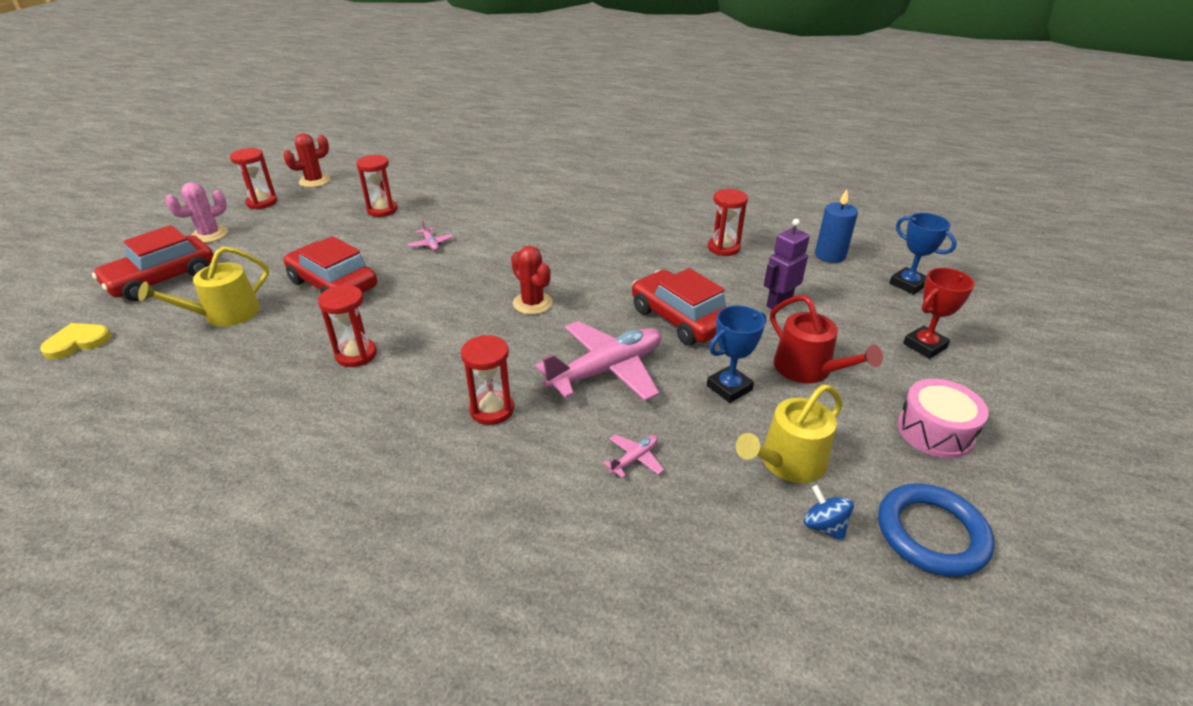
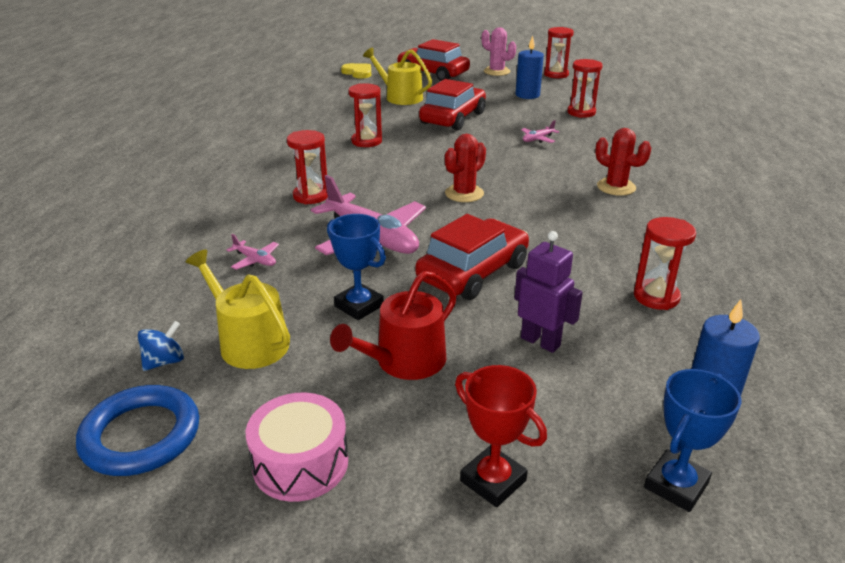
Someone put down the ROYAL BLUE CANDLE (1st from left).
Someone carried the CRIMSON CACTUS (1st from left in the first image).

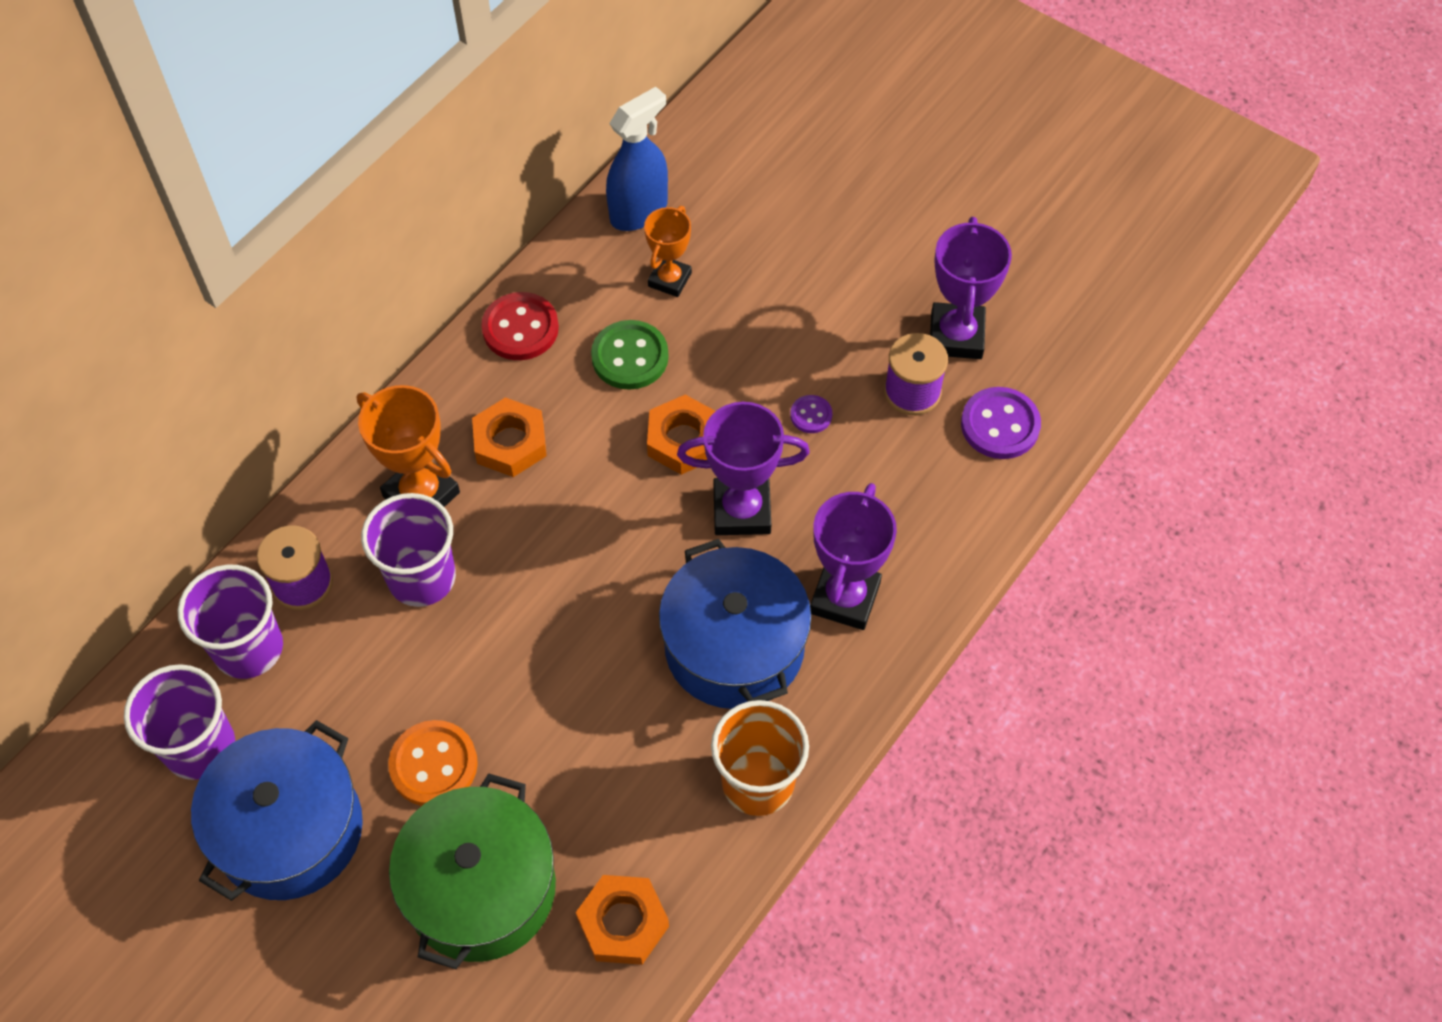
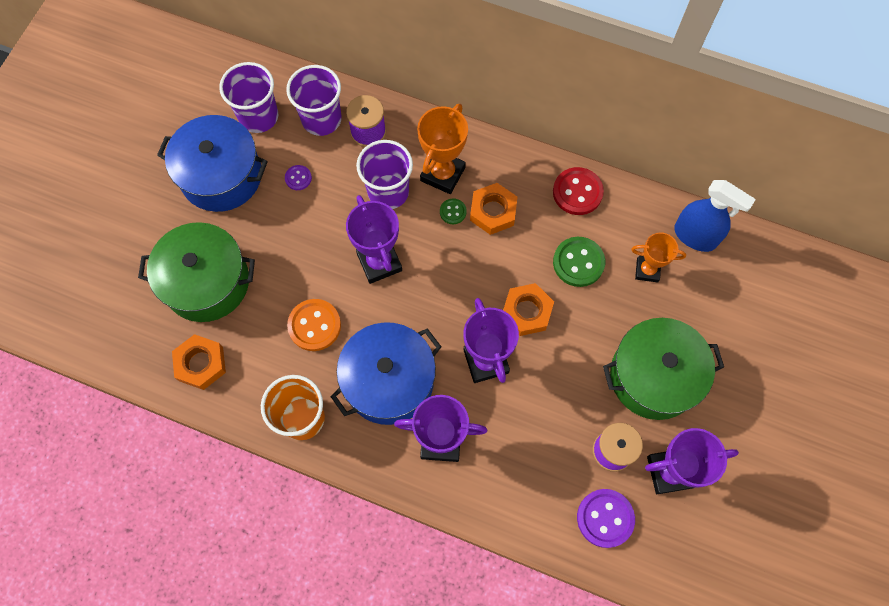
Someone put down the ROYAL PURPLE PRIZE CUP (1st from left).
Someone put down the EMERALD SEWING BUTTON (1st from left).
Someone put down the EMERALD POT (2nd from left).
Someone carried the BRIGHT ORANGE SEWING BUTTON.
Someone carried the ROYAL PURPLE SEWING BUTTON (1st from left).

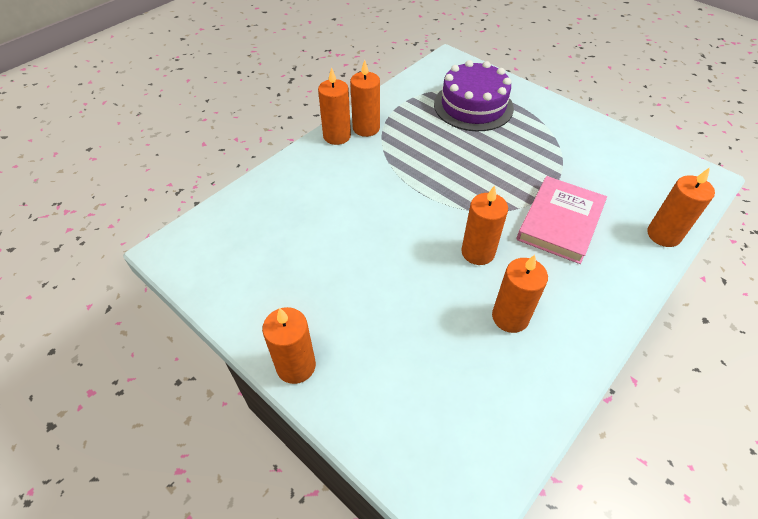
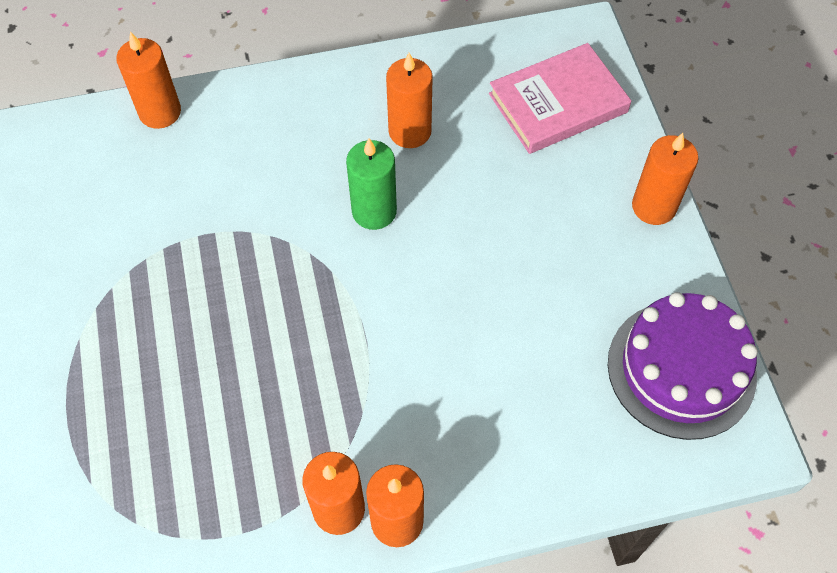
Someone carried the ROYAL PURPLE LAYER CAKE.
Someone carried the ROSE-PINK HARDBACK.
Someone repainted the BRIGHT ORANGE CANDLE (4th from left), which became the EMERALD CANDLE.

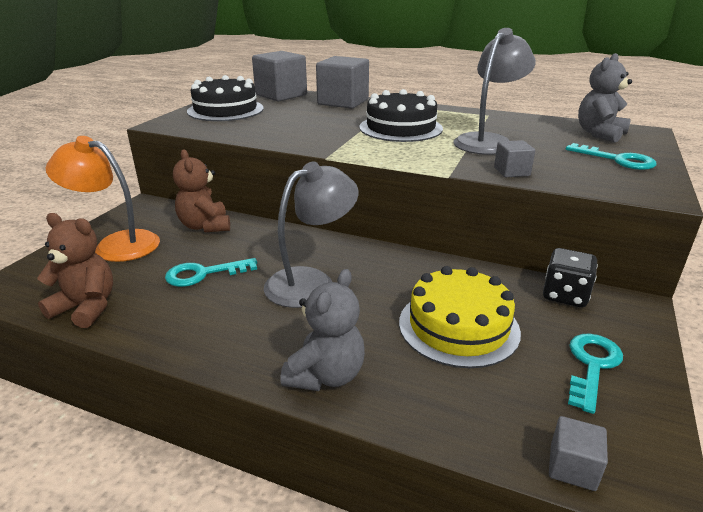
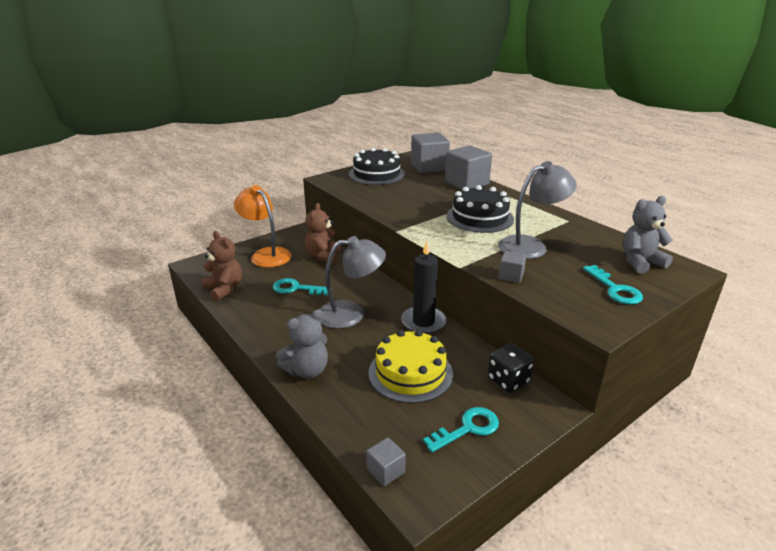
Someone put down the EBONY CANDLE.

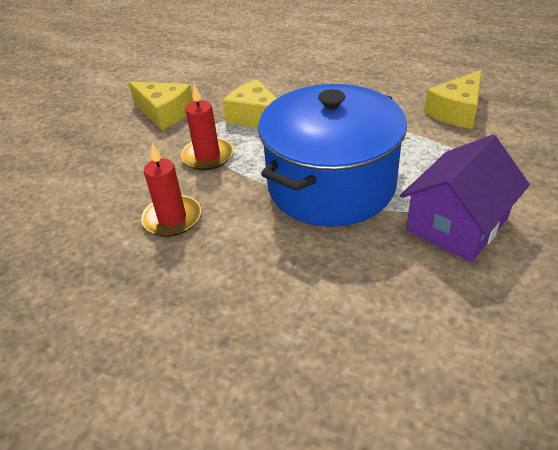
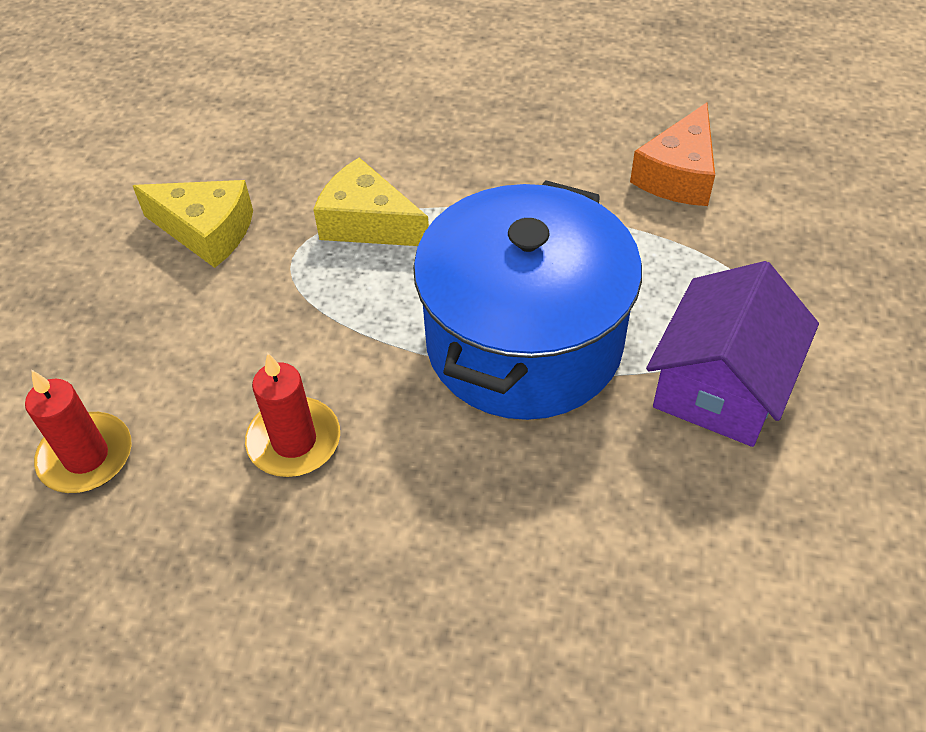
Someone carried the CRIMSON CANDLE (2nd from left in the first image).
Someone repainted the GOLDEN CHEESE WEDGE (3rd from left), which became the BRIGHT ORANGE CHEESE WEDGE.

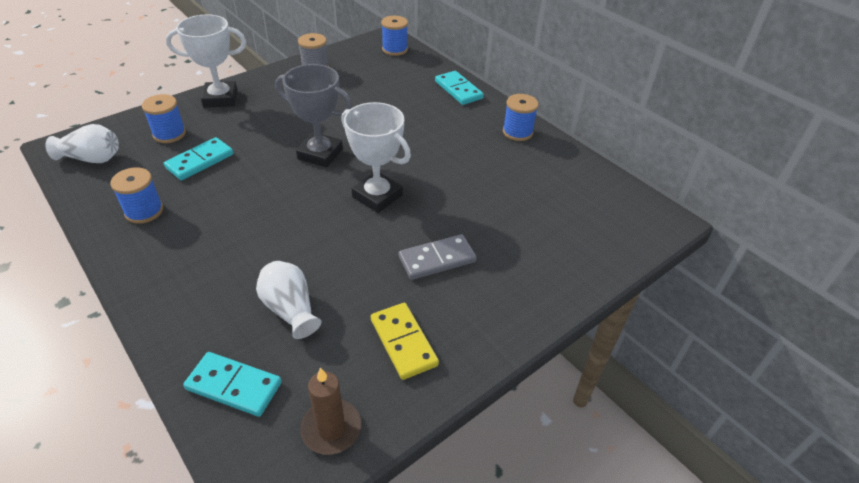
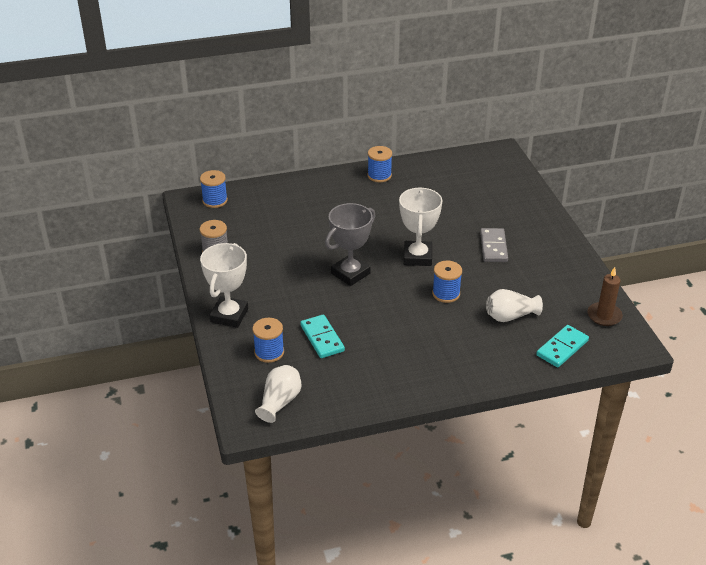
Someone took away the GOLDEN DOMINO TILE.
Someone took away the AQUA DOMINO TILE (3rd from left).
Someone carried the ROYAL BLUE SPOOL (1st from left in the first image).
Someone rotated the PURE WHITE PRIZE CUP (2nd from left) by 60 degrees counterclockwise.

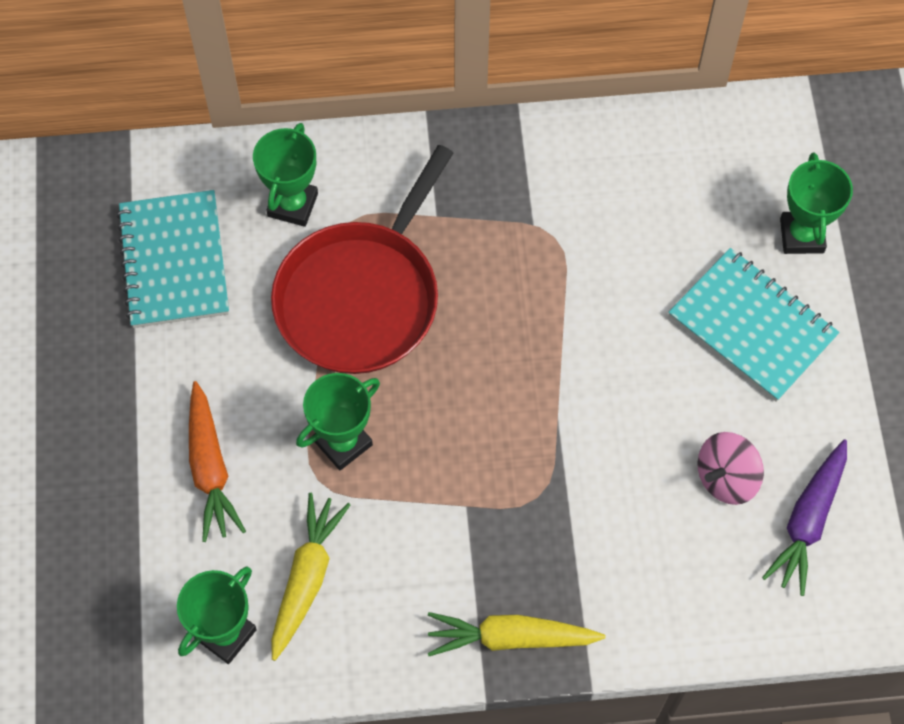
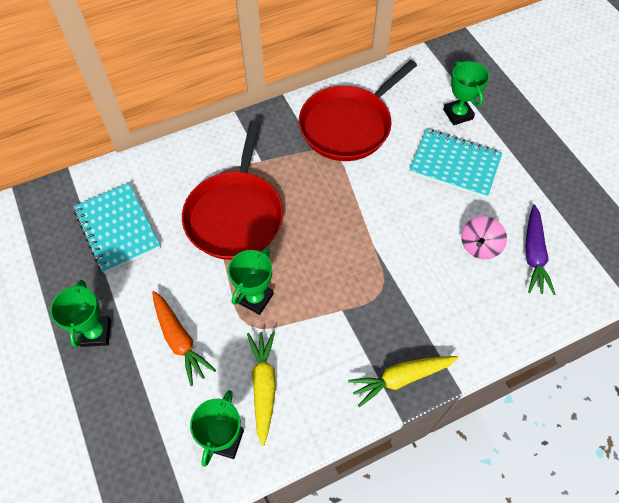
Someone put down the CRIMSON FRYING PAN (2nd from left).
Someone carried the EMERALD PRIZE CUP (2nd from left in the first image).

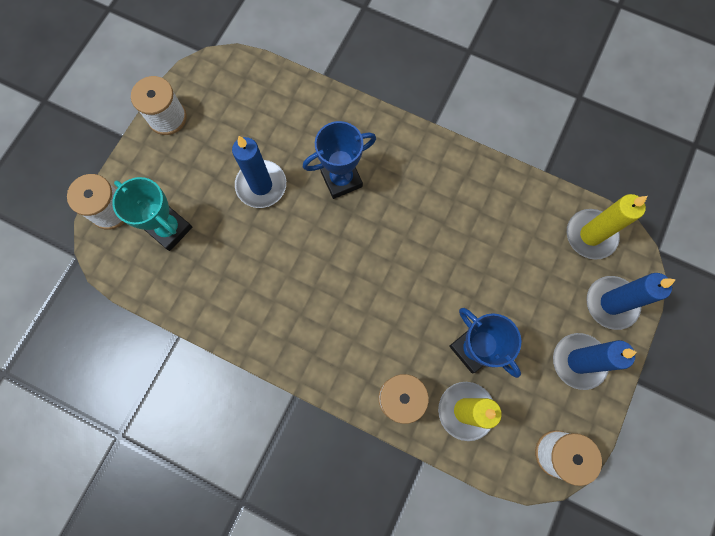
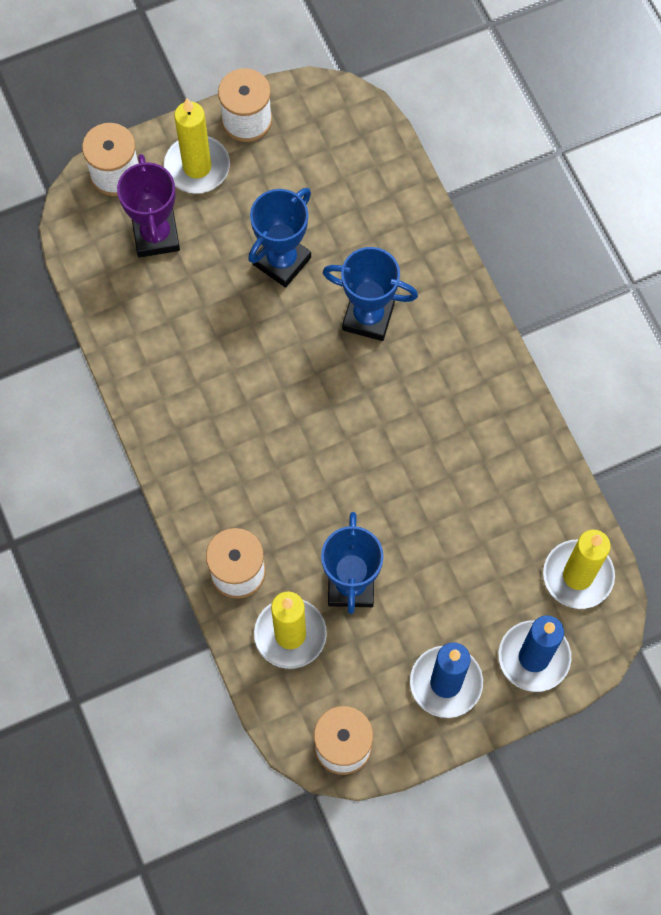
Someone put down the GOLDEN CANDLE (1st from left).
Someone swapped the ROYAL BLUE CANDLE (1st from left) for the ROYAL BLUE PRIZE CUP (1st from left).
Someone repainted the AQUA PRIZE CUP, which became the ROYAL PURPLE PRIZE CUP.

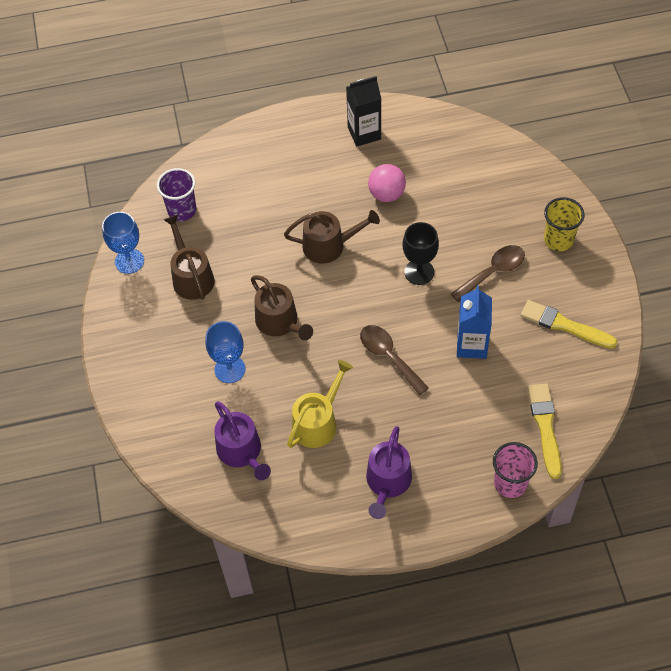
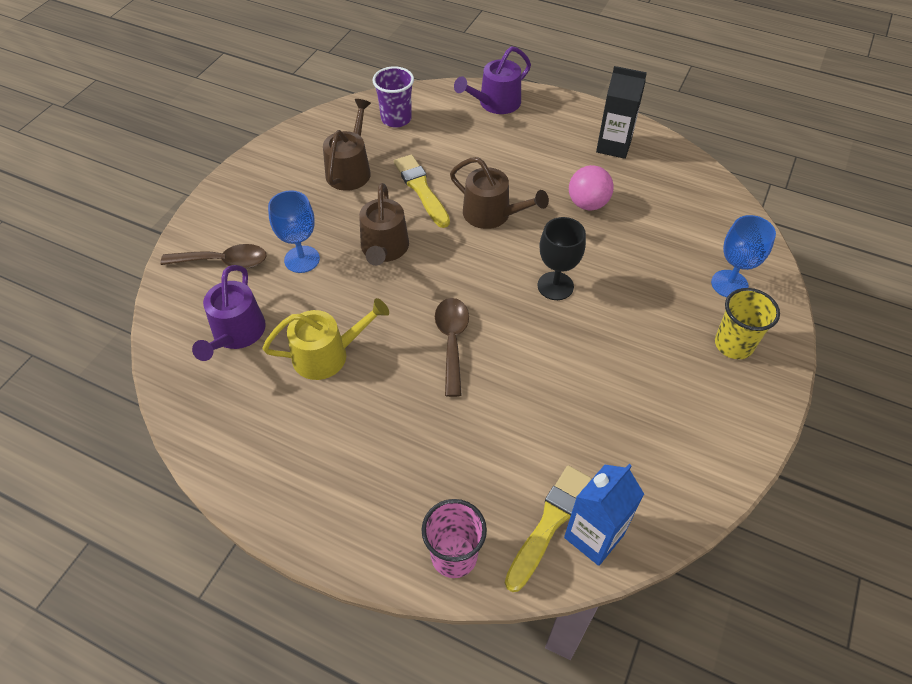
Someone carried the ROYAL BLUE GOBLET (1st from left in the first image).
Someone carried the ROYAL PURPLE WATERING CAN (2nd from left).
Someone carried the DARK BROWN TABLESPOON (2nd from left in the first image).
Someone carried the ROYAL BLUE JUICE CARTON.
Someone carried the GOLDEN PAINT BRUSH (2nd from left in the first image).

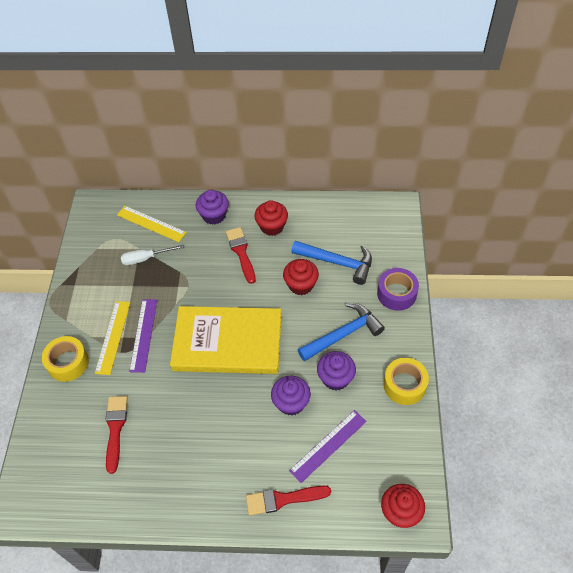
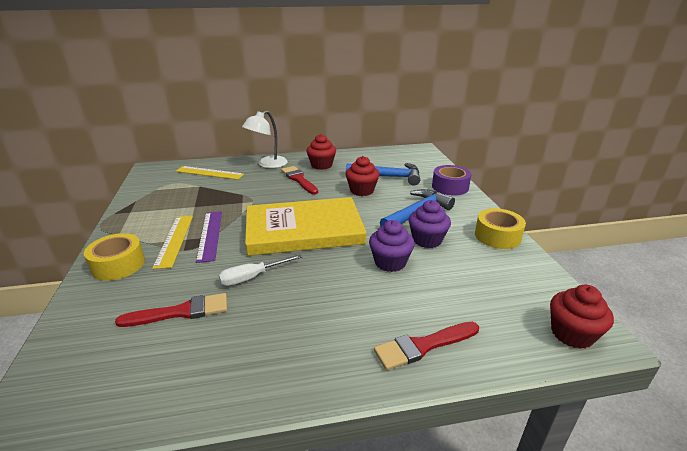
Someone took away the ROYAL PURPLE RULER (2nd from left).
Someone carried the PURE WHITE FLAT SCREWDRIVER.
Someone swapped the ROYAL PURPLE FAIRY CAKE (1st from left) for the PURE WHITE LAMP.
Someone rotated the CRIMSON PAINT BRUSH (1st from left) by 90 degrees clockwise.

